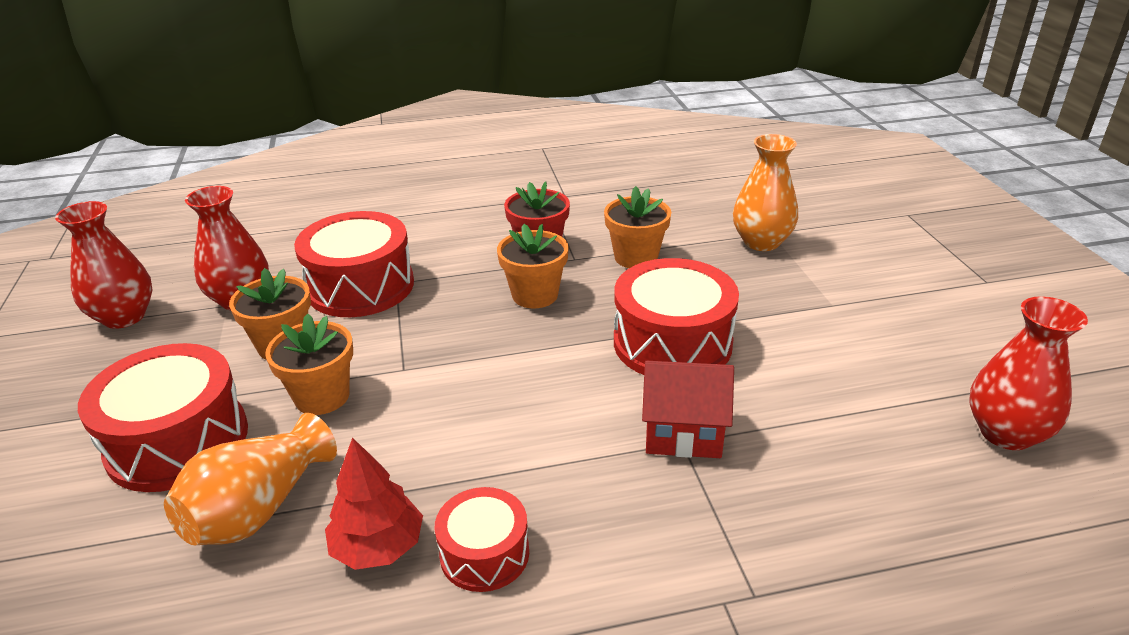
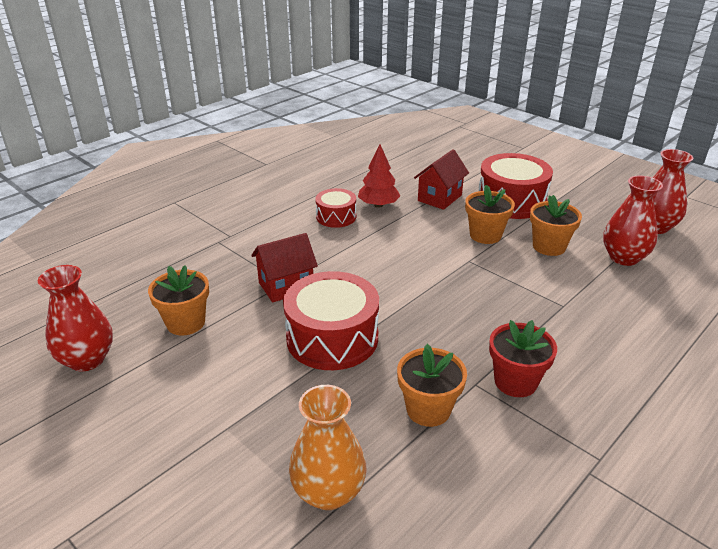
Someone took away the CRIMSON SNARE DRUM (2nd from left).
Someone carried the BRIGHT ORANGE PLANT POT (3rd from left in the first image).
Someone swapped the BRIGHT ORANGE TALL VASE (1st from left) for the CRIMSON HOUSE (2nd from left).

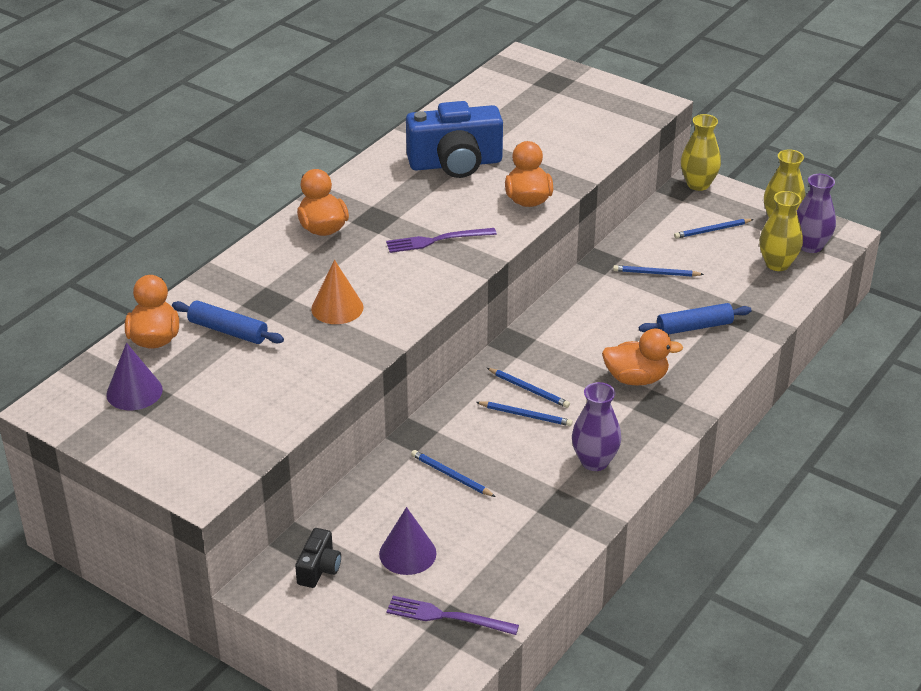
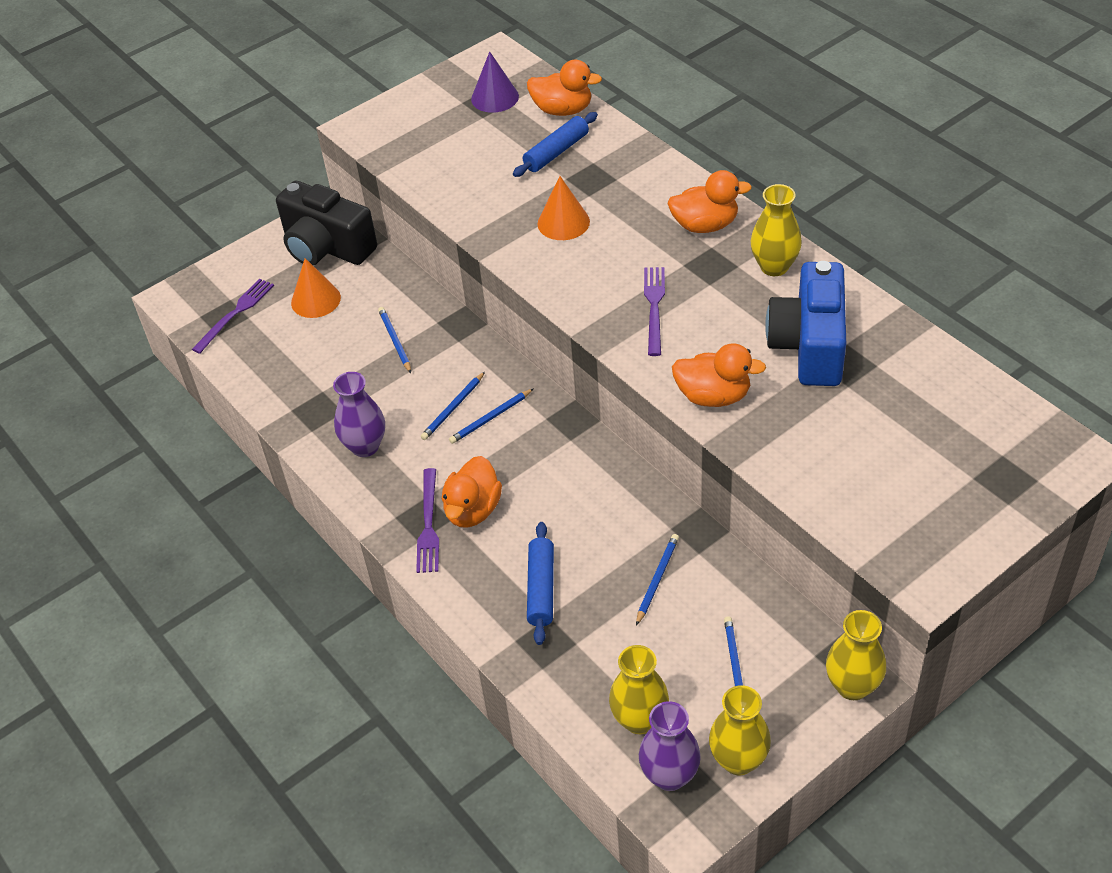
Someone put down the ROYAL PURPLE DINNER FORK (2nd from left).
Someone put down the GOLDEN TALL VASE (3rd from left).
Someone repainted the ROYAL PURPLE CONE (2nd from left), which became the BRIGHT ORANGE CONE (1st from left).
Someone rotated the ROYAL BLUE WOODEN PENCIL (1st from left) by 75 degrees counterclockwise.
Someone scaled the EBONY PHOTO CAMERA by 2.11.

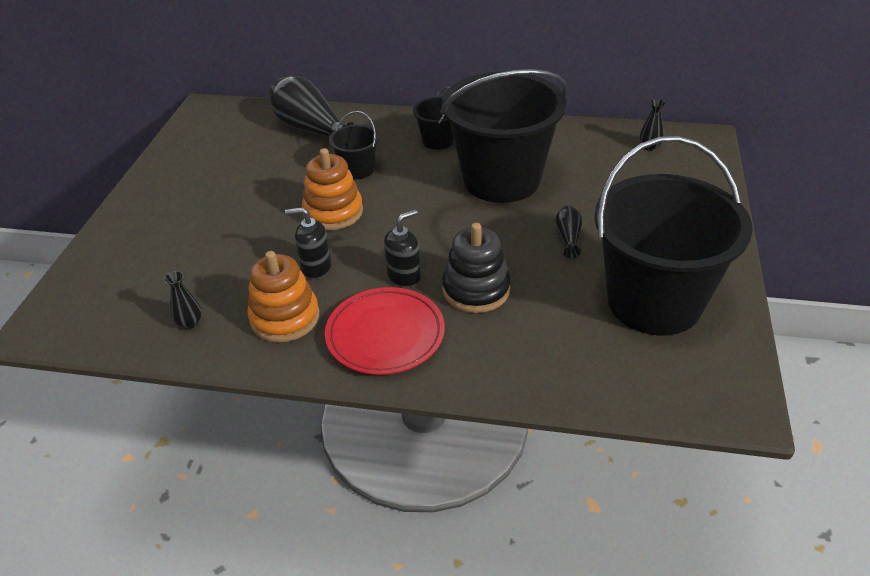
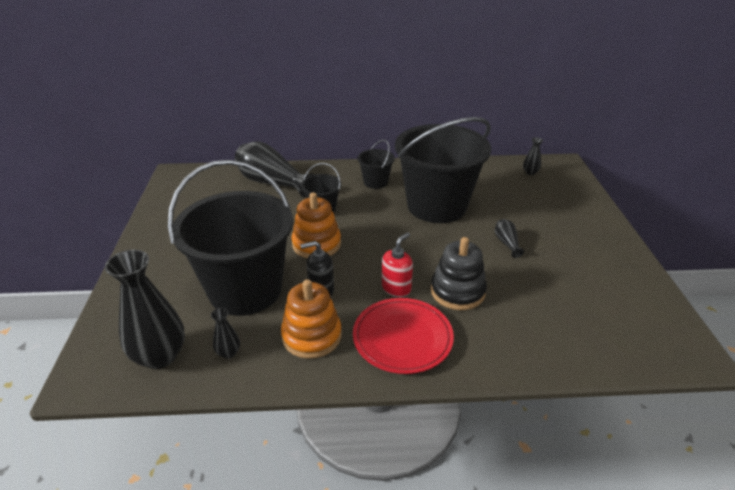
Someone put down the EBONY TALL VASE (1st from left).
Someone carried the EBONY SAND BUCKET (4th from left in the first image).
Someone repainted the EBONY PUMP BOTTLE (2nd from left), which became the CRIMSON PUMP BOTTLE.

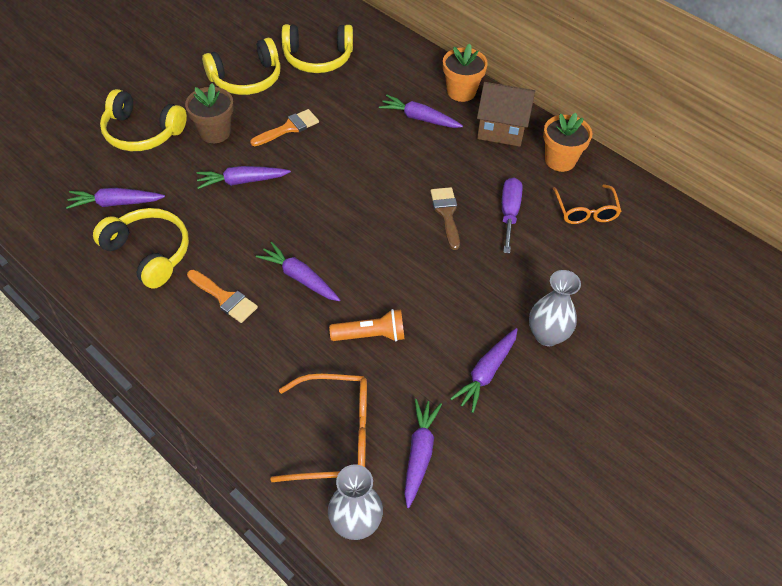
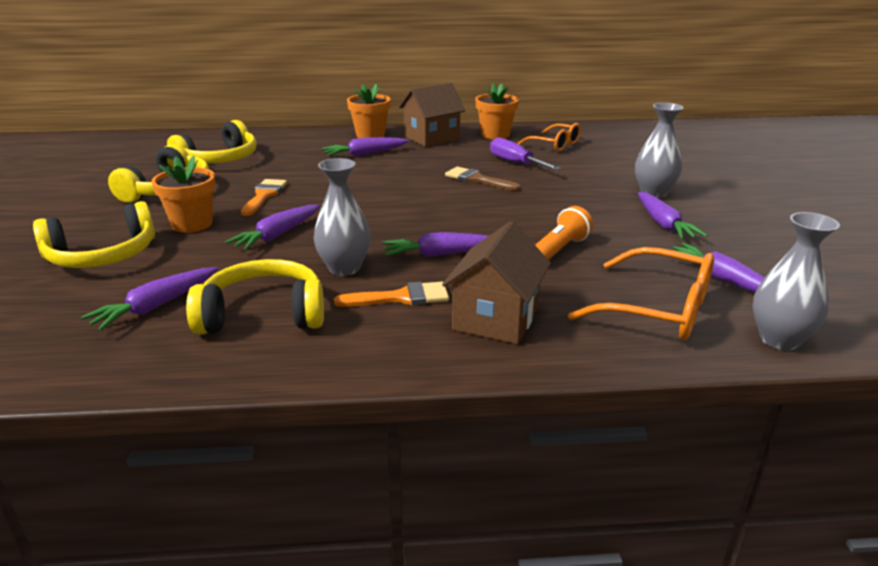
Someone put down the ASH-GREY TALL VASE (1st from left).
Someone put down the DARK BROWN HOUSE (2nd from left).
Someone repainted the DARK BROWN PLANT POT, which became the BRIGHT ORANGE PLANT POT (1st from left).
Someone rotated the BRIGHT ORANGE GLASSES (1st from left in the first image) by 75 degrees clockwise.

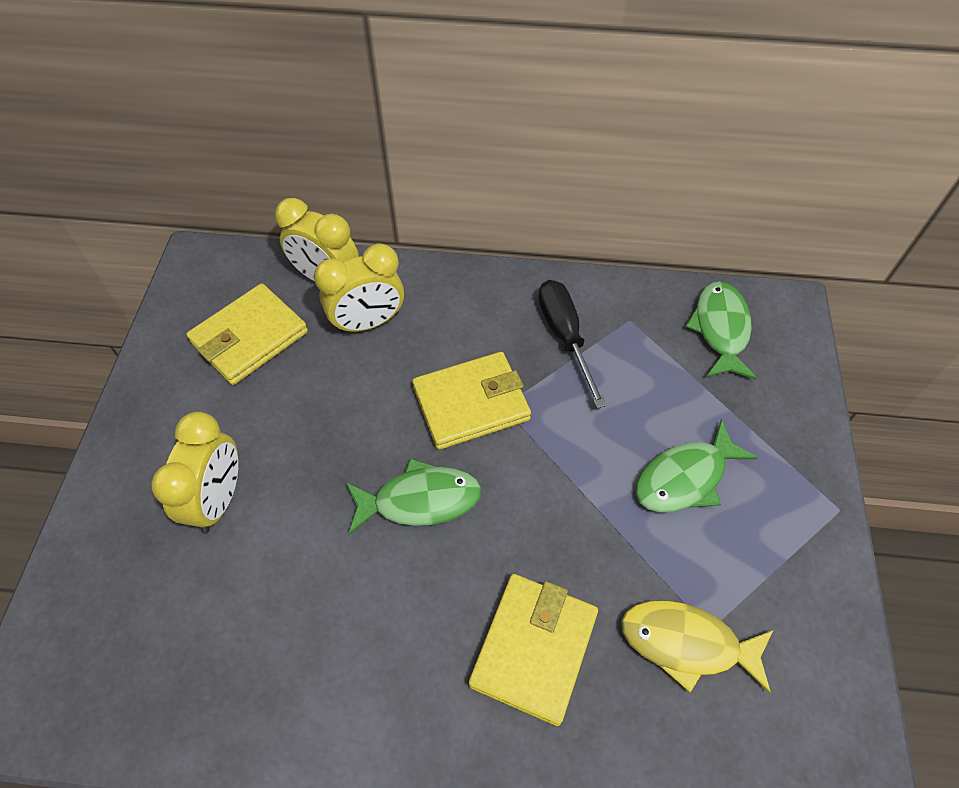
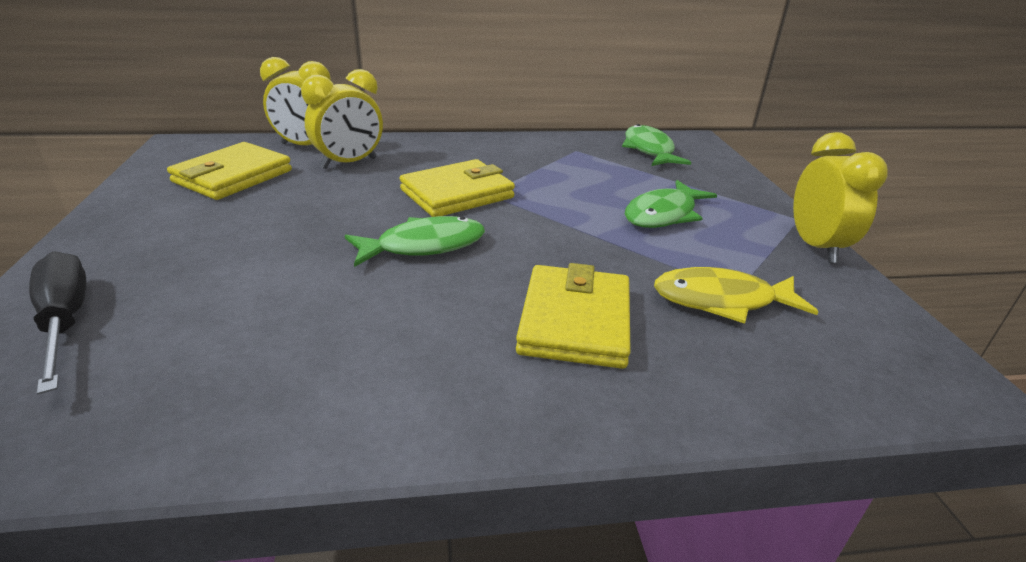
Someone carried the GOLDEN CLOCK (1st from left in the first image).
Someone carried the EBONY FLAT SCREWDRIVER.

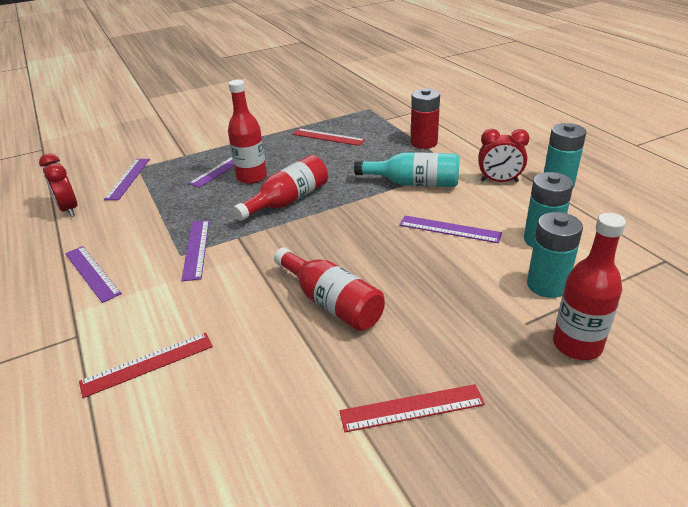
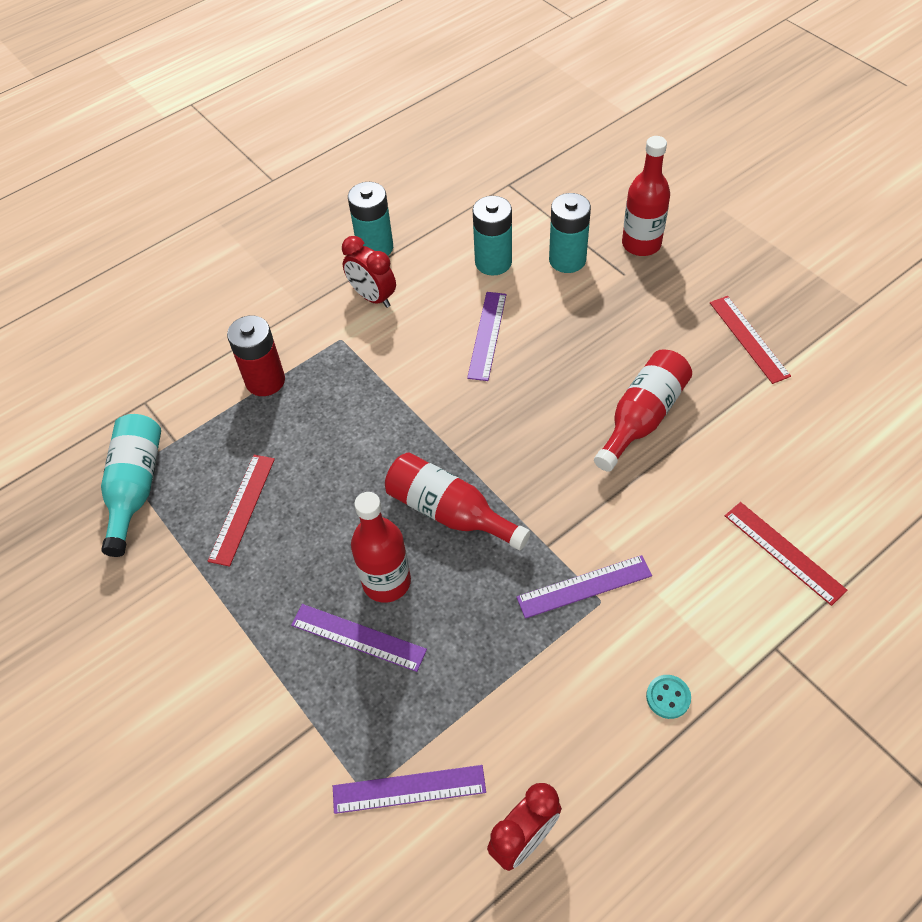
Someone carried the AQUA BOTTLE.
Someone swapped the ROYAL PURPLE RULER (1st from left) for the AQUA SEWING BUTTON.
Someone rotated the CRIMSON CLOCK (2nd from left in the first image) by 135 degrees clockwise.

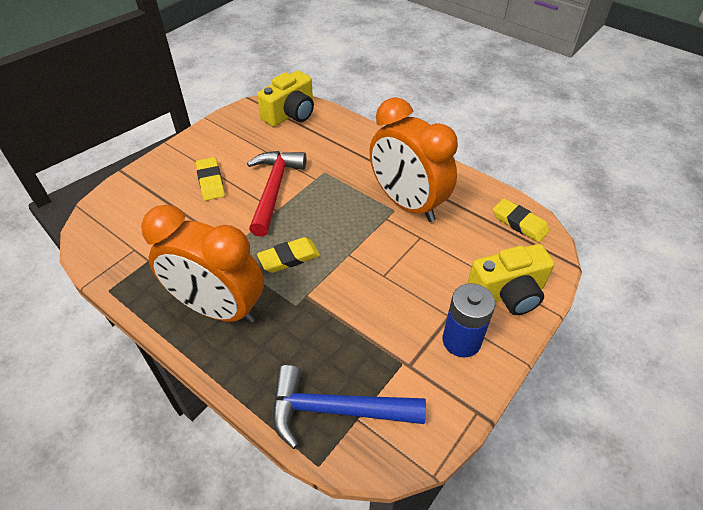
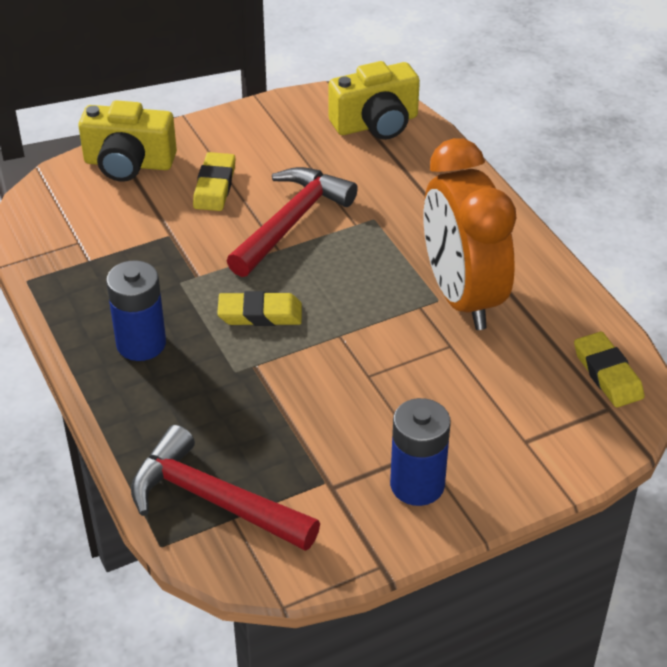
Someone carried the GOLDEN PHOTO CAMERA (2nd from left in the first image).
Someone swapped the BRIGHT ORANGE CLOCK (1st from left) for the ROYAL BLUE BATTERY (1st from left).
Someone repainted the ROYAL BLUE CLAW HAMMER, which became the CRIMSON CLAW HAMMER (1st from left).

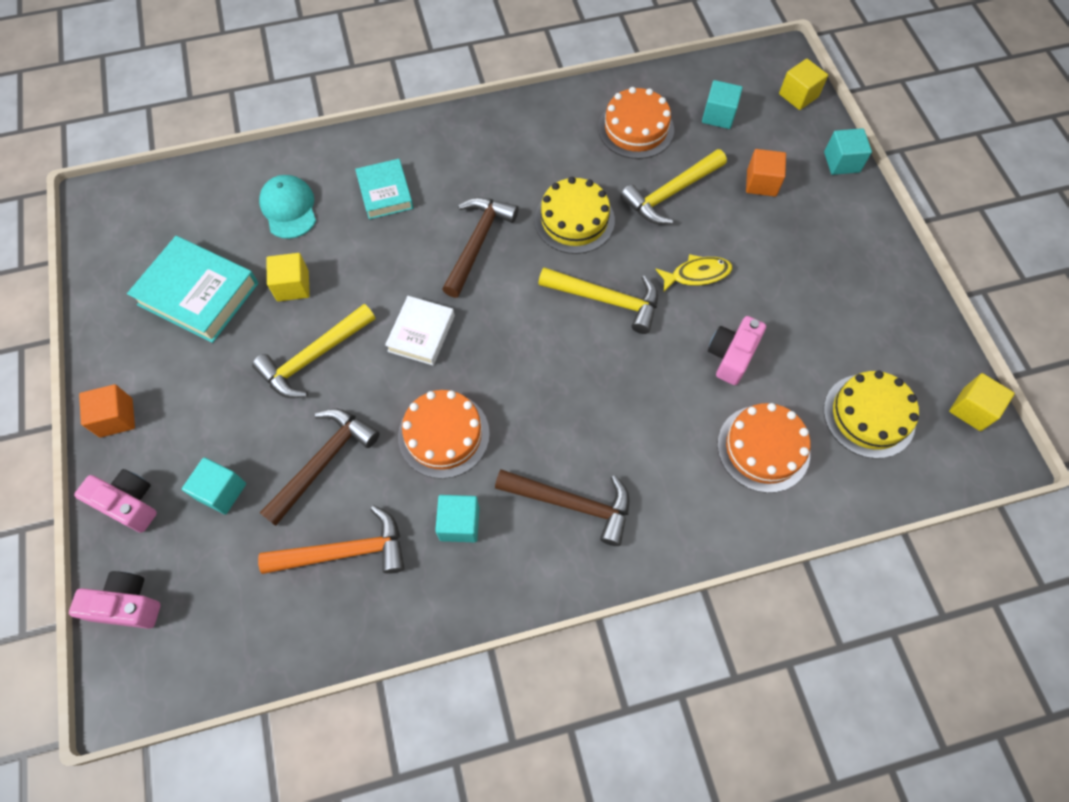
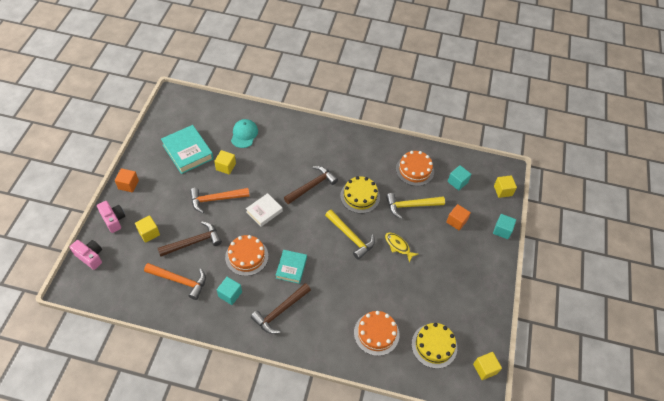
Someone took away the ROSE-PINK PHOTO CAMERA (3rd from left).
Someone carried the AQUA HARDBACK (2nd from left).
Someone repainted the AQUA BLOCK (1st from left), which became the GOLDEN BLOCK (1st from left).
Someone repainted the GOLDEN CLAW HAMMER (1st from left), which became the BRIGHT ORANGE CLAW HAMMER (2nd from left).
Someone rotated the DARK BROWN CLAW HAMMER (3rd from left in the first image) by 90 degrees clockwise.
Someone rotated the GOLDEN FISH by 150 degrees counterclockwise.

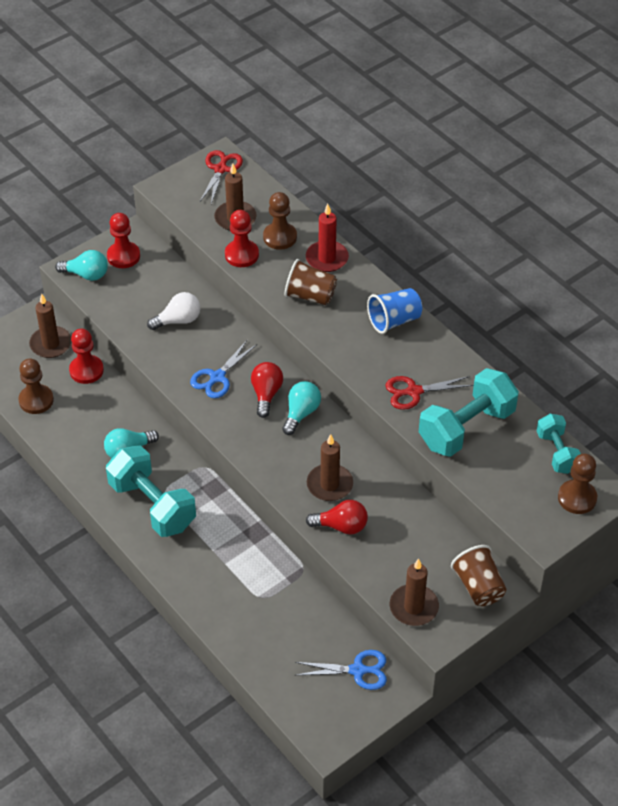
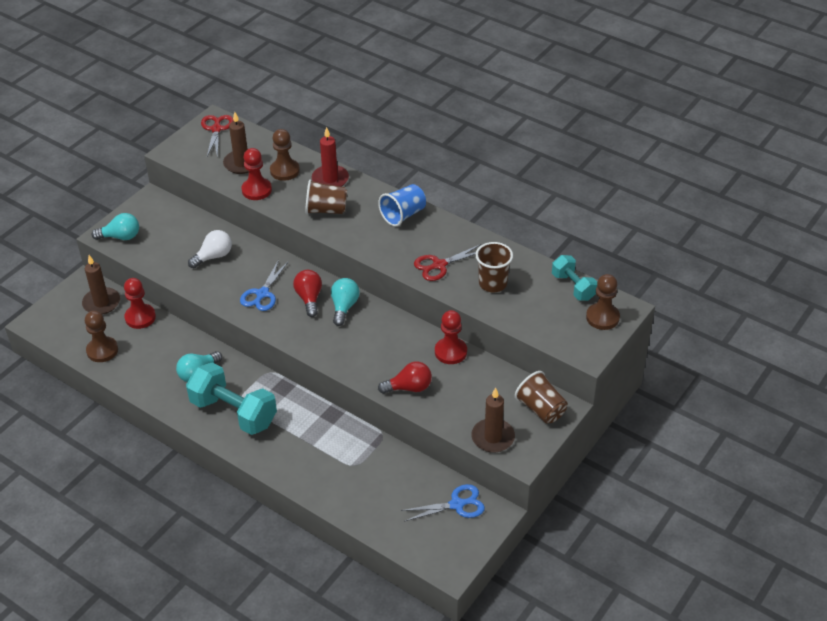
Someone took away the DARK BROWN CANDLE (3rd from left).
Someone carried the CRIMSON CHESS PAWN (2nd from left in the first image).
Someone swapped the AQUA DUMBBELL (2nd from left) for the DARK BROWN CUP (2nd from left).

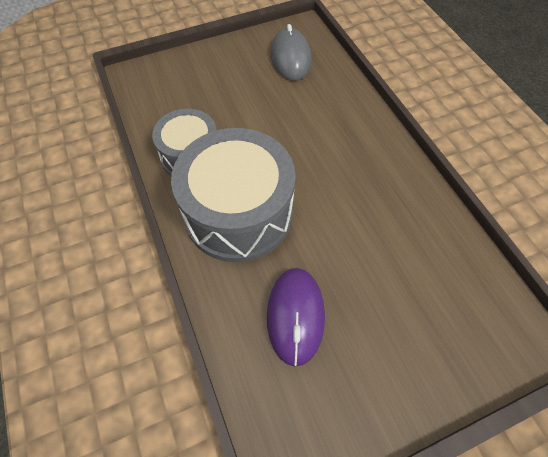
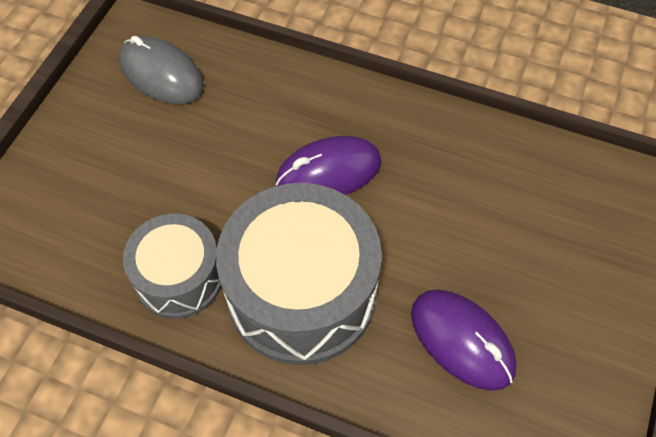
Someone put down the ROYAL PURPLE PC MOUSE (1st from left).

